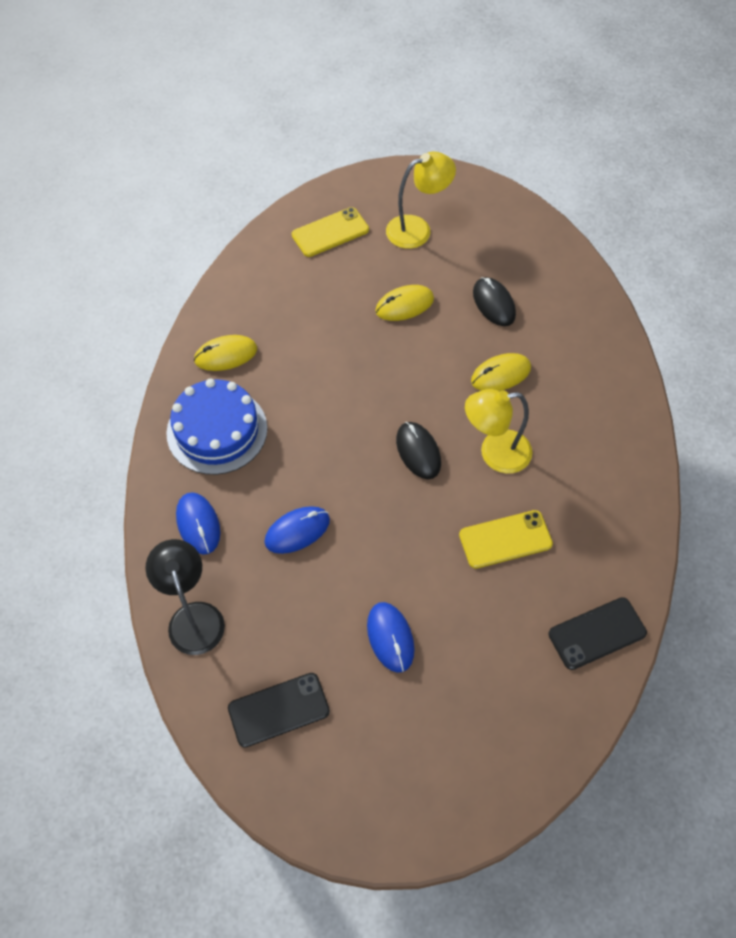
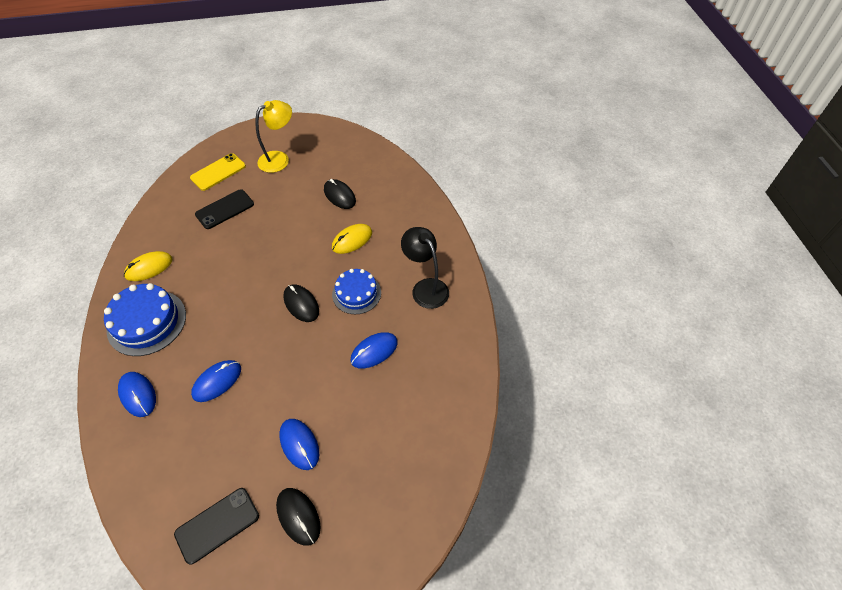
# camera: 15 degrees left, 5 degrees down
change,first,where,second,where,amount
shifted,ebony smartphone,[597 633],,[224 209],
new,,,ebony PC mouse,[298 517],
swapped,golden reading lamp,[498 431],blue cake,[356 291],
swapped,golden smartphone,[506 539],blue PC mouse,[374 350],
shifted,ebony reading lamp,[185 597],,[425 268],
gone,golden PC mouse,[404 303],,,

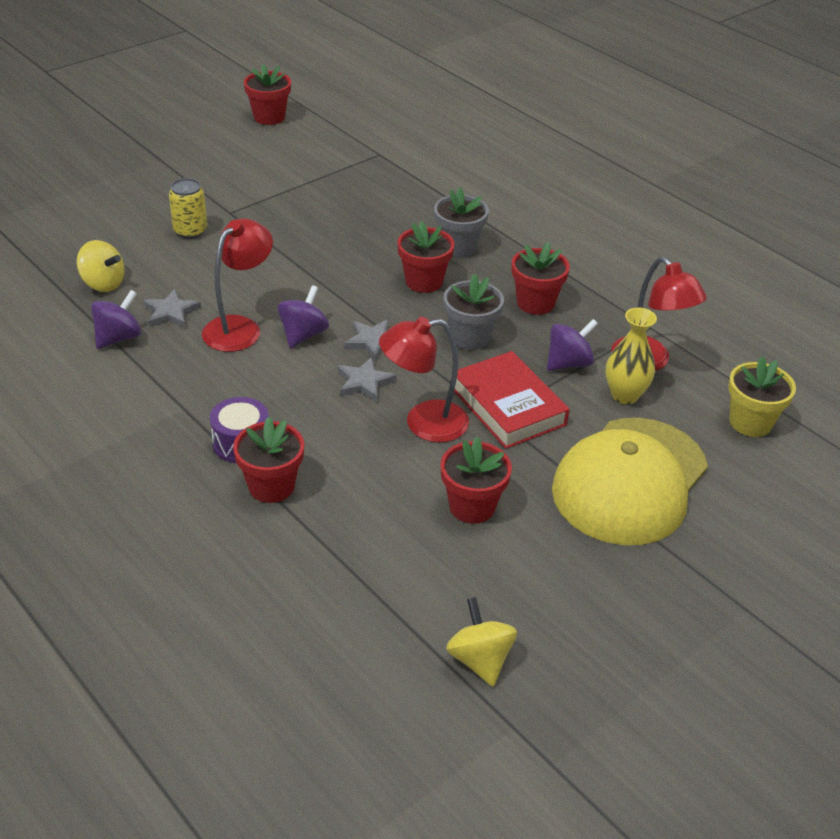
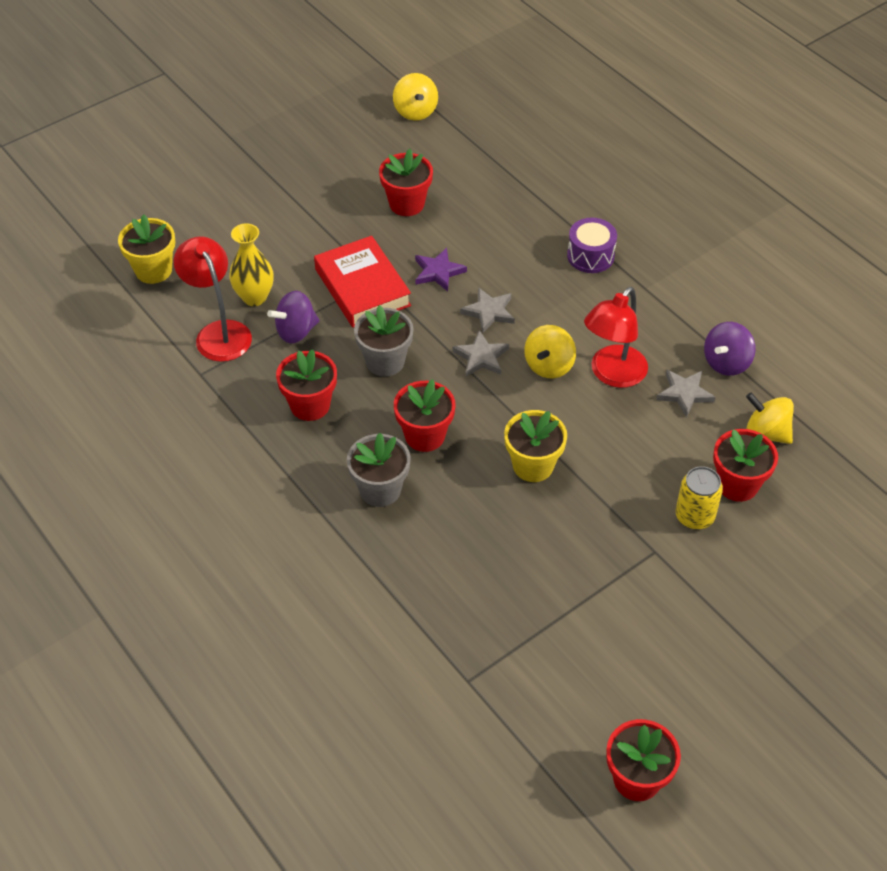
# camera: 175 degrees left, 10 degrees up
change,first,where,second,where,amount
swapped,scarlet reading lamp,[424 379],royal purple five-pointed star,[441 269],
new,,,golden potted plant,[535 446],
repainted,royal purple spinning top,[303 316],golden spinning top,[550 351],
shifted,scarlet potted plant,[269 460],,[745 465],
gone,golden cap,[630 481],,,

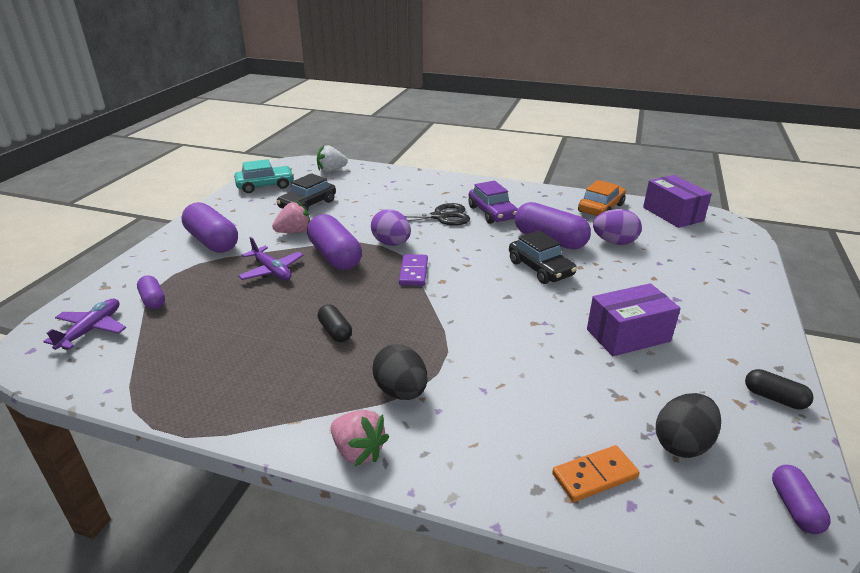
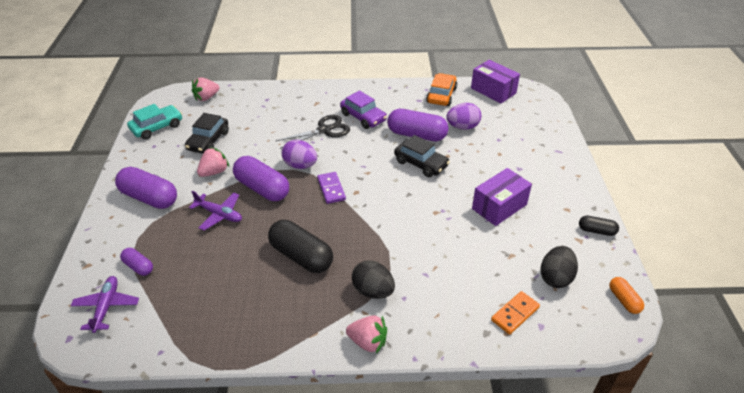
# camera: 20 degrees left, 10 degrees up
change,first,where,second,where,amount
repainted,white strawberry,[332 158],rosy strawberry,[206 89],
scaled,ebony capsule,[335 323],,[300 246],x1.92
repainted,royal purple capsule,[801 499],bright orange capsule,[626 295],

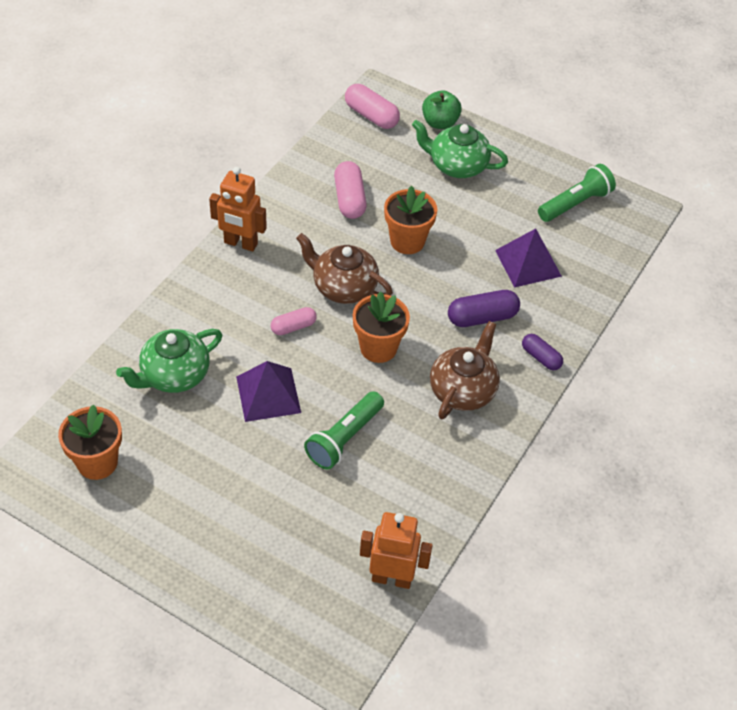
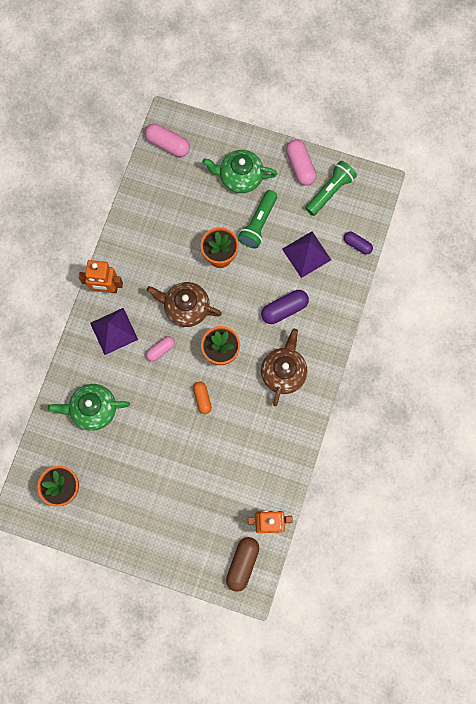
# camera: 10 degrees left, 25 degrees up
change,first,where,second,where,amount
rotated,leaf-green teapot,[169 361],,[89 407],45 degrees clockwise
shifted,royal purple solid pyramid,[268 391],,[114 331],
new,,,bright orange capsule,[202 398],
new,,,russet capsule,[242 564],
shifted,leaf-green torch,[344 430],,[257 219],
shifted,rosy capsule,[350 190],,[301 162],
shifted,royal purple capsule,[542 352],,[358 243],
gone,leaf-green apple,[442 109],,,

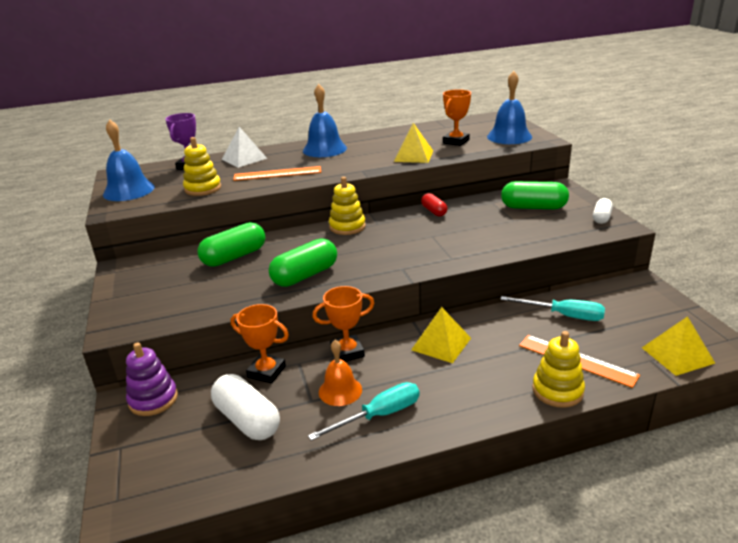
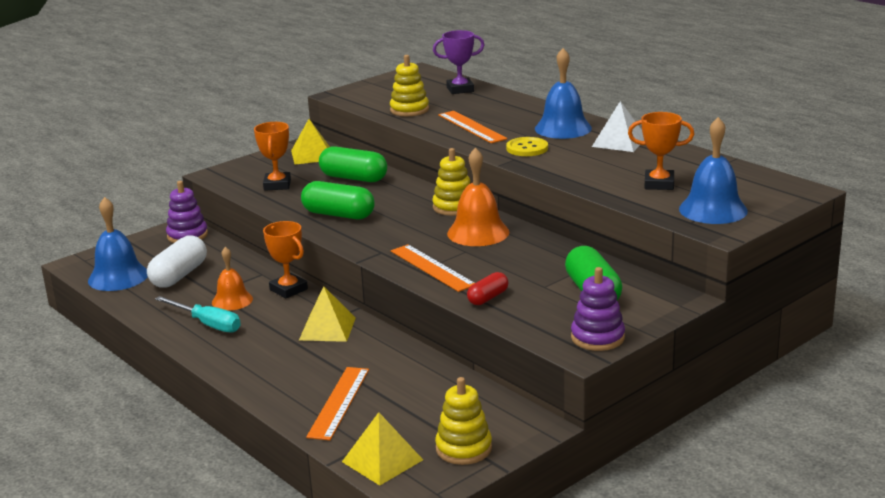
# camera: 65 degrees right, 5 degrees down
change,first,where,second,where,amount
shifted,blue bell,[129 160],,[118 244],
shifted,bright orange prize cup,[260 344],,[272 156],
shifted,golden solid pyramid,[413 143],,[310 141],
new,,,bright orange measuring stick,[433 268],
shifted,golden stacking toy,[558 369],,[463 421],
new,,,bright orange bell,[478 197],
shifted,scarlet capsule,[434 204],,[488 288],
new,,,golden shirt button,[527 146],
swapped,white capsule,[603 211],royal purple stacking toy,[598 309],
shifted,white solid pyramid,[245 147],,[618 126],
gone,turquoise hand screwdriver,[552 308],,,

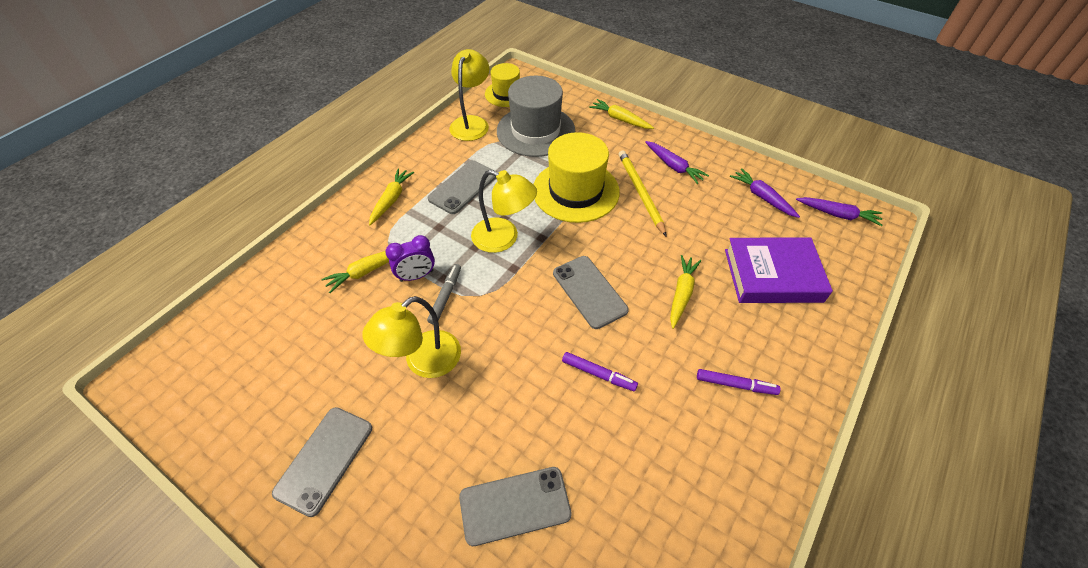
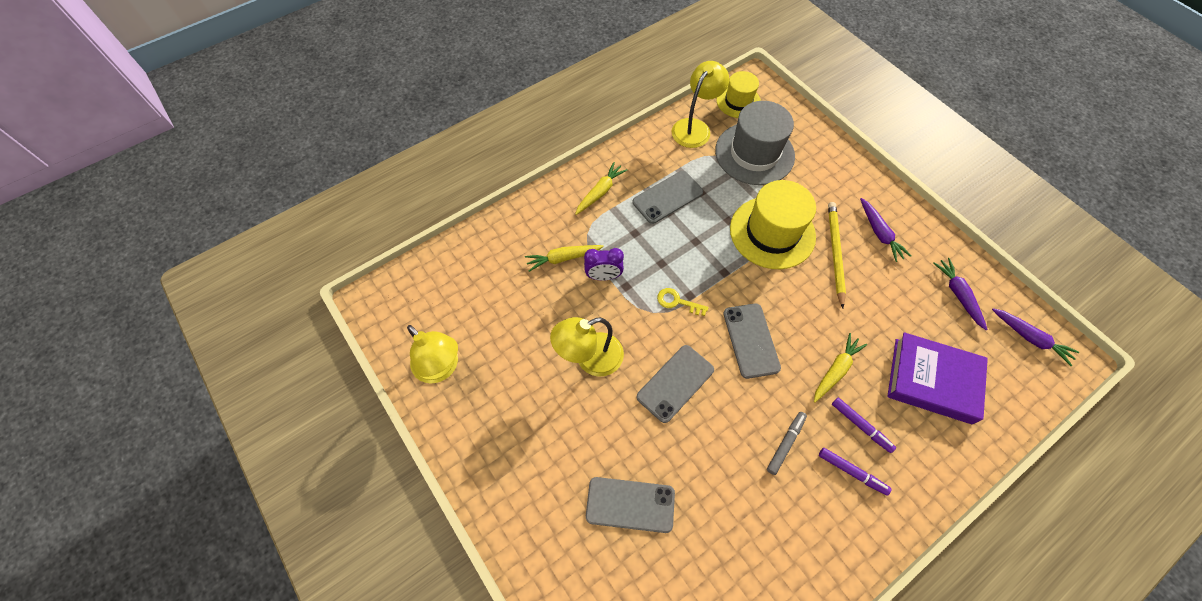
# camera: 20 degrees right, 10 degrees up
change,first,where,second,where,amount
shifted,golden reading lamp,[504 211],,[432 354],
shifted,ash-grey smartphone,[322 462],,[675 384],
new,,,golden key,[682 302],
shifted,ash-grey marker pen,[444 294],,[787 443],
shifted,royal purple marker pen,[600 371],,[864 425],
gone,golden toy carrot,[621 114],,,

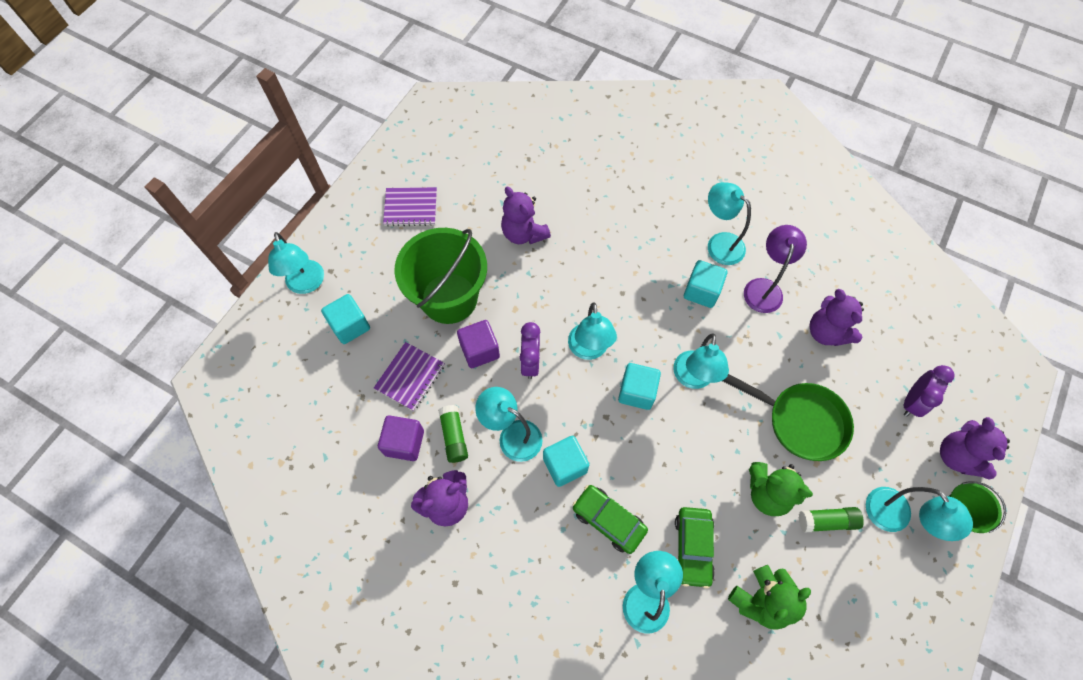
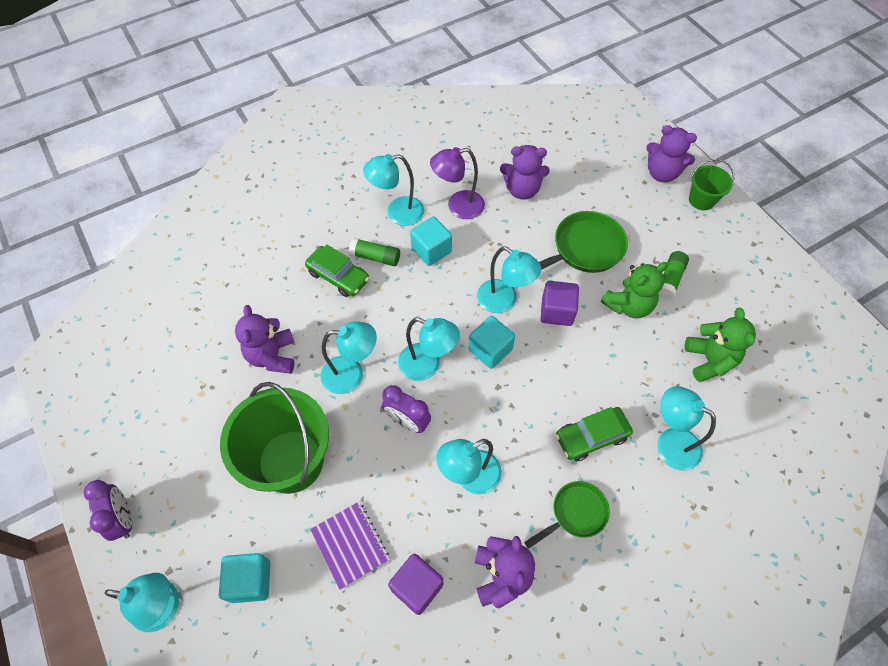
# camera: 60 degrees left, 5 degrees down
change,first,where,second,where,amount
shifted,royal purple clock,[929 391],,[108 510],
rotated,royal purple stuffed bear,[526 215],,[265 339],90 degrees clockwise
shifted,leaf-green car,[695 548],,[337 271],
shifted,turquoise reading lamp,[919 514],,[349 358],
shifted,leaf-green glue,[453 434],,[374 252],
rotated,royal purple reading lamp,[775 269],,[457 183],60 degrees counterclockwise
new,,,leaf-green frying pan,[567 515],
shifted,royal purple solid cube,[478 344],,[560 303],
gone,royal purple notepad,[410 206],,,
gone,turquoise solid cube,[566 461],,,

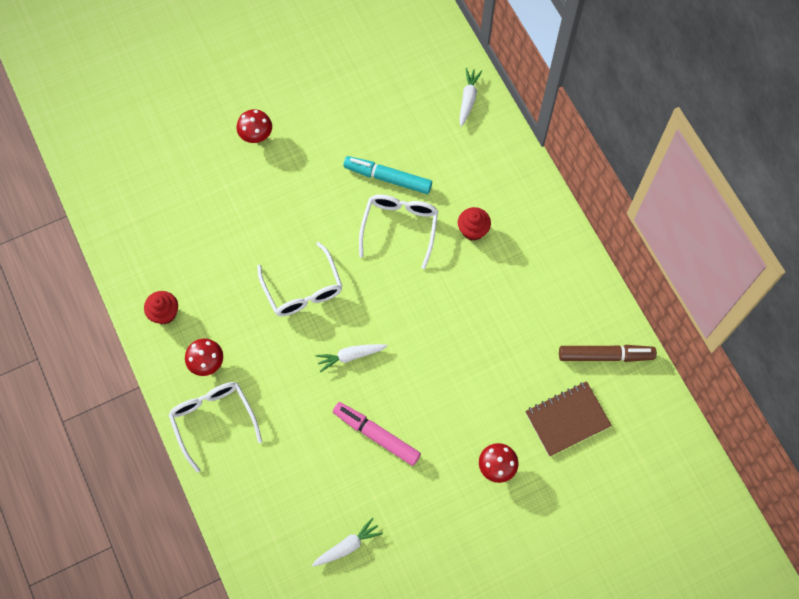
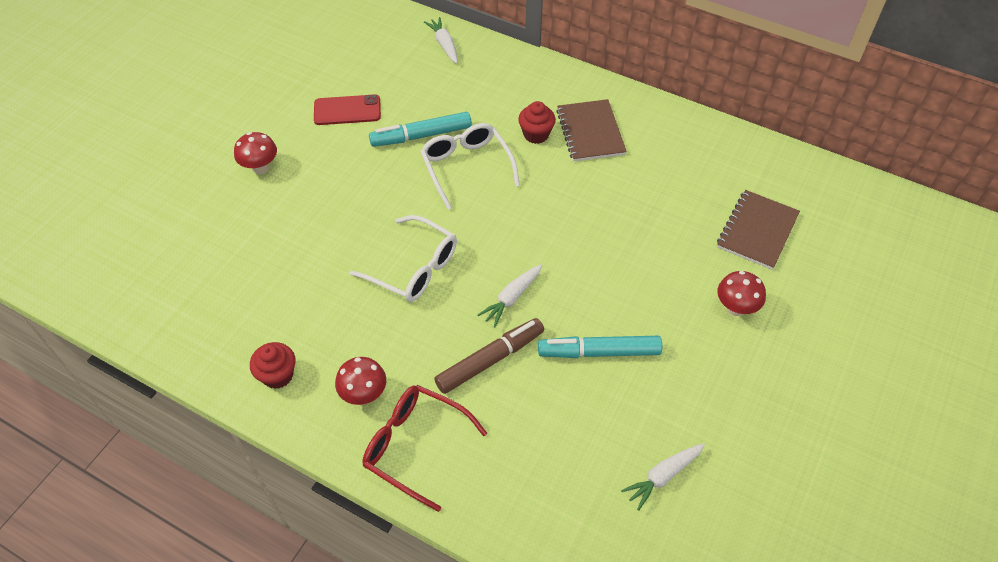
# camera: 35 degrees left, 15 degrees down
change,first,where,second,where,amount
new,,,scarlet smartphone,[347 109],
repainted,white eyeglasses,[215 427],scarlet eyeglasses,[424 448],
shifted,russet marker pen,[608 353],,[489 356],
repainted,rosy marker pen,[377 434],turquoise marker pen,[600 347],
new,,,russet notepad,[591 130],
rotated,white toy carrot,[347 542],,[663 477],150 degrees counterclockwise

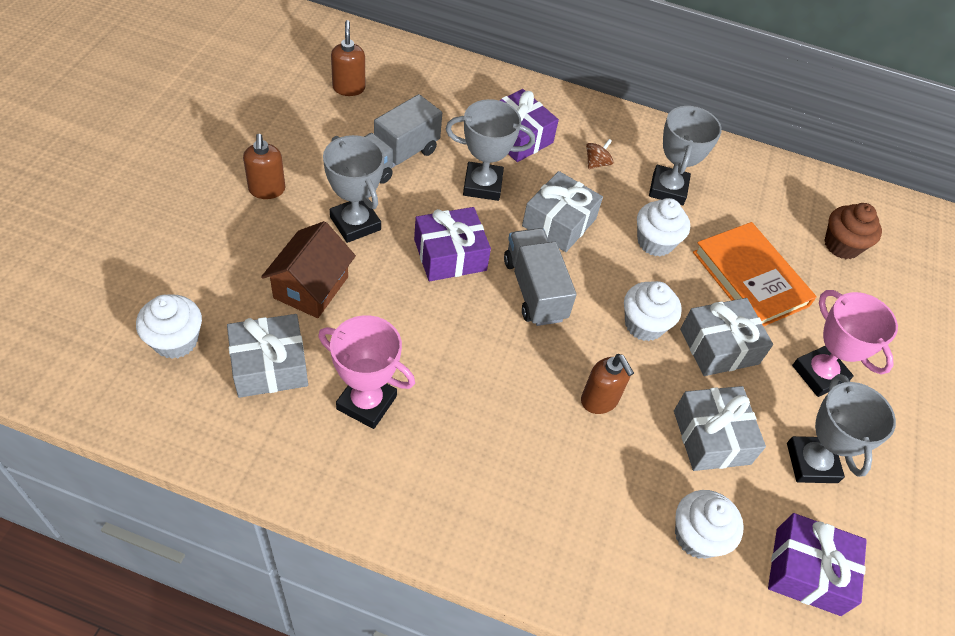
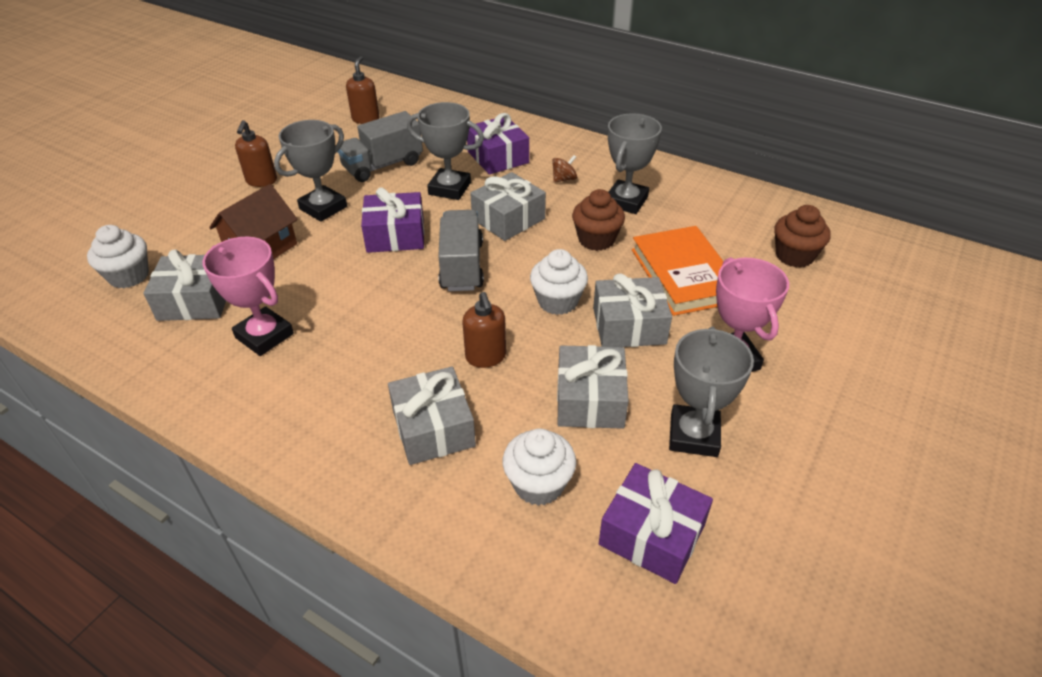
# camera: 20 degrees right, 10 degrees down
change,first,where,second,where,amount
rotated,ash-grey prize cup,[353 189],,[310 171],60 degrees clockwise
new,,,ash-grey wrapped gift,[432 415],
repainted,white fairy cake,[663 227],russet fairy cake,[598 220],

